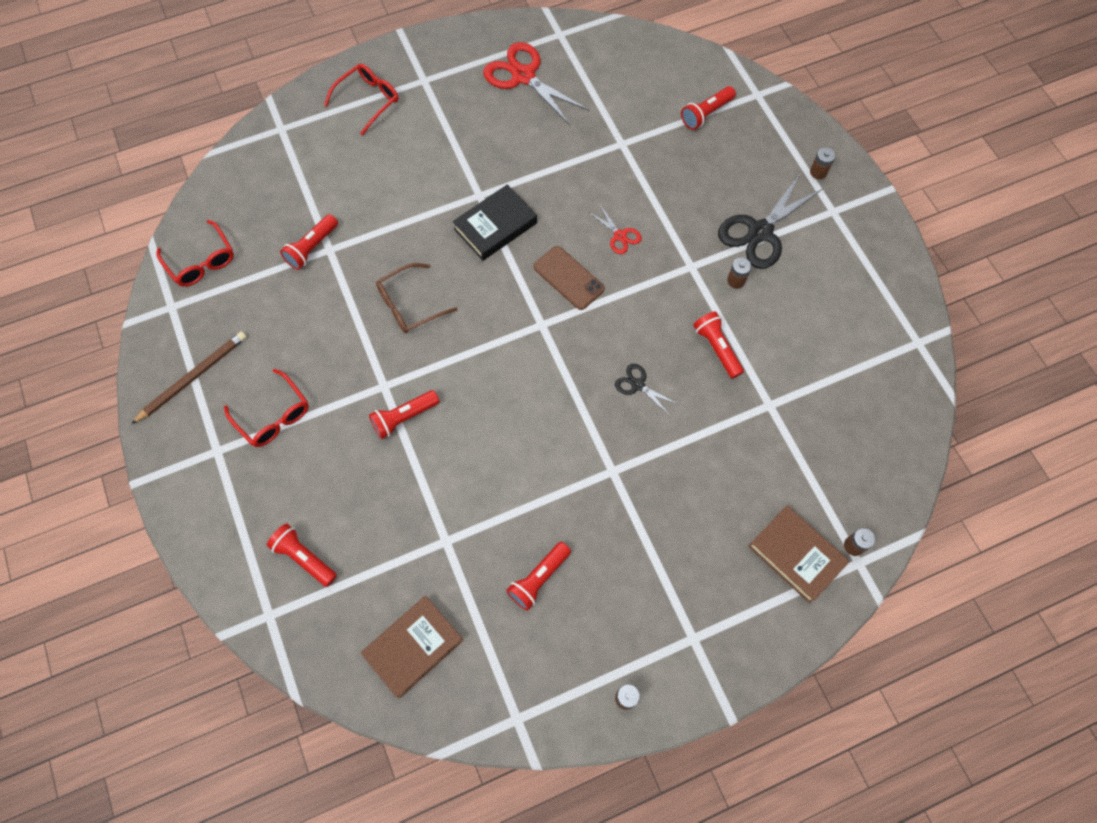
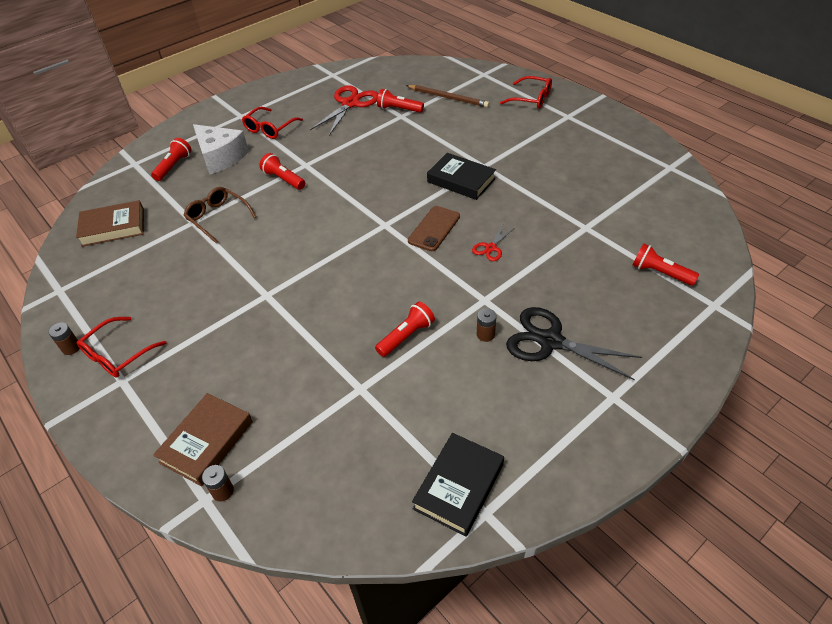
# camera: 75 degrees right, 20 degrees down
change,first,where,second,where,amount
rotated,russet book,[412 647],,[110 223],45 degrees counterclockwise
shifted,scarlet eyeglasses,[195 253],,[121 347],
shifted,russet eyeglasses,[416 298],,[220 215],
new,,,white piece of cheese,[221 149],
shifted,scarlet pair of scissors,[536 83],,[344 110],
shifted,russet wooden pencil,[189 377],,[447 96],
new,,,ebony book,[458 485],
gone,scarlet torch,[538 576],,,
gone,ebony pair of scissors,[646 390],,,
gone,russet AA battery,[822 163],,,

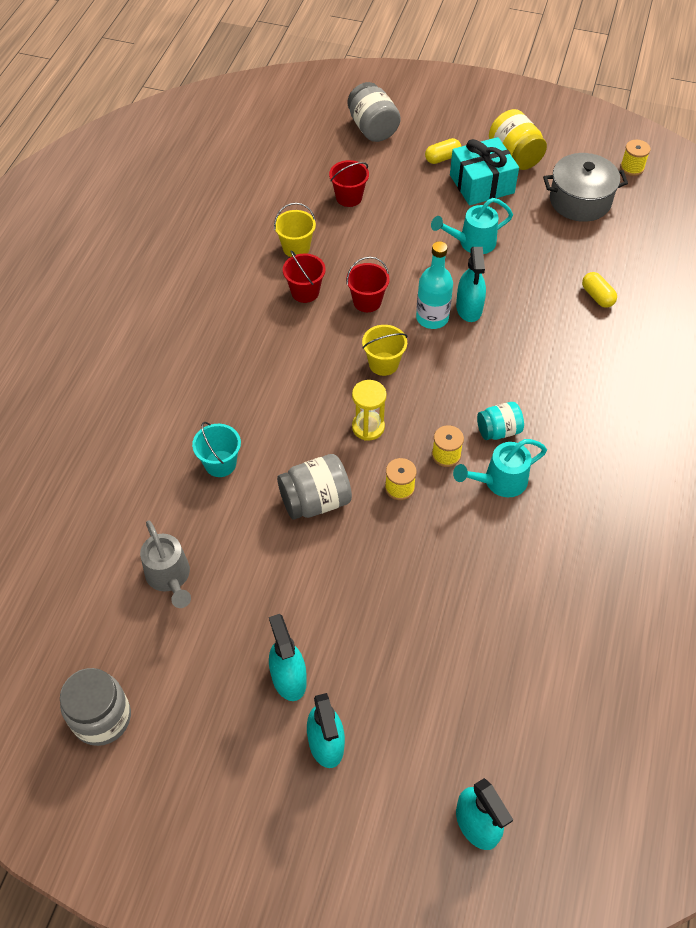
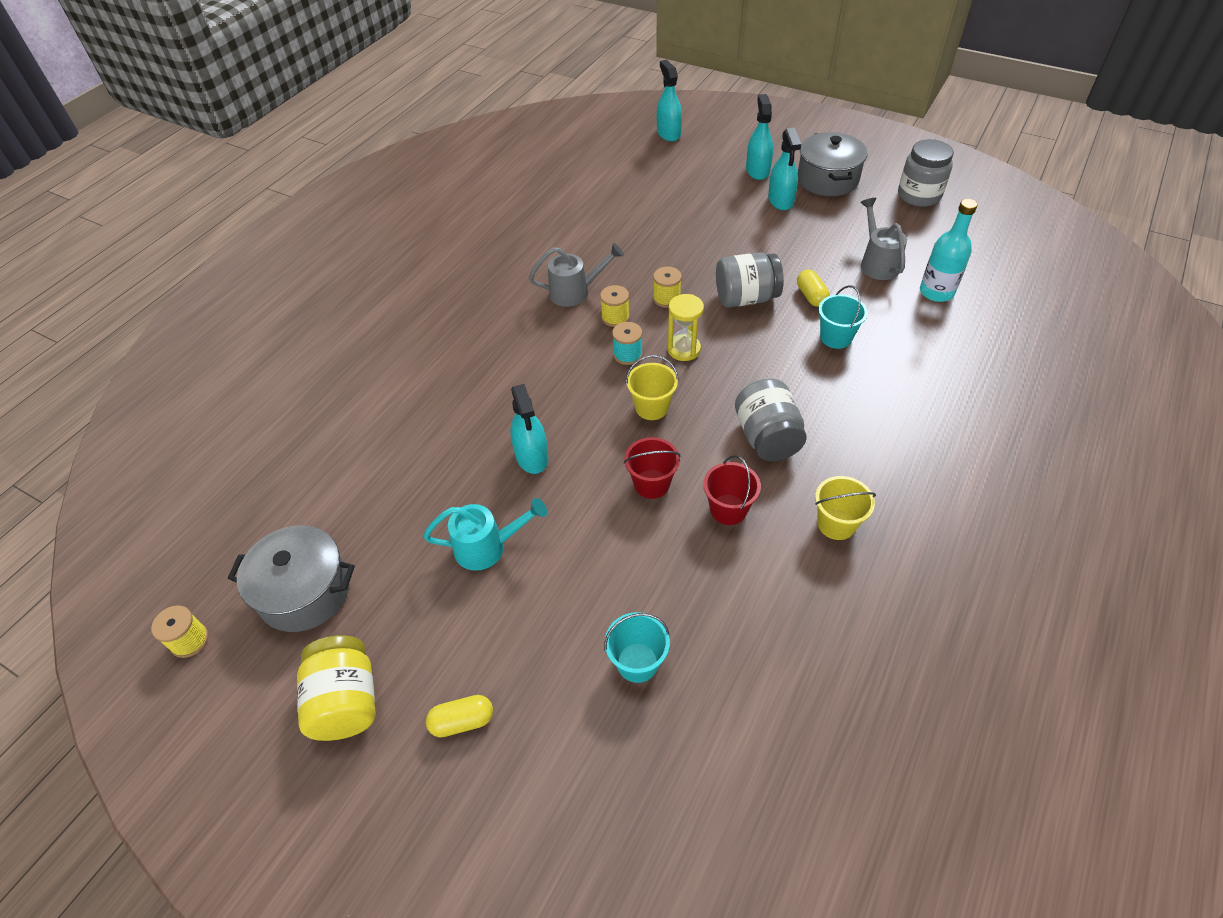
# camera: 165 degrees left, 5 degrees down
change,first,where,second,where,amount
rotated,turquoise spray bottle,[471 284],,[529 429],150 degrees clockwise
repainted,turquoise watering can,[500 468],ash-grey watering can,[576 275],
repainted,scarlet pail,[349 183],turquoise pail,[637 647],
new,,,turquoise bobbin,[627 343],
shifted,ash-grey preserve jar,[374 112],,[771 420],
shifted,golden capsule,[599 290],,[813 288],
new,,,ash-grey pot,[833 164],
shifted,golden pail,[295 230],,[845 508],
shifted,turquoise flask,[434 285],,[949 250],
gone,turquoise wrapped gift,[484 171],,,
gone,turquoise preserve jar,[500 421],,,

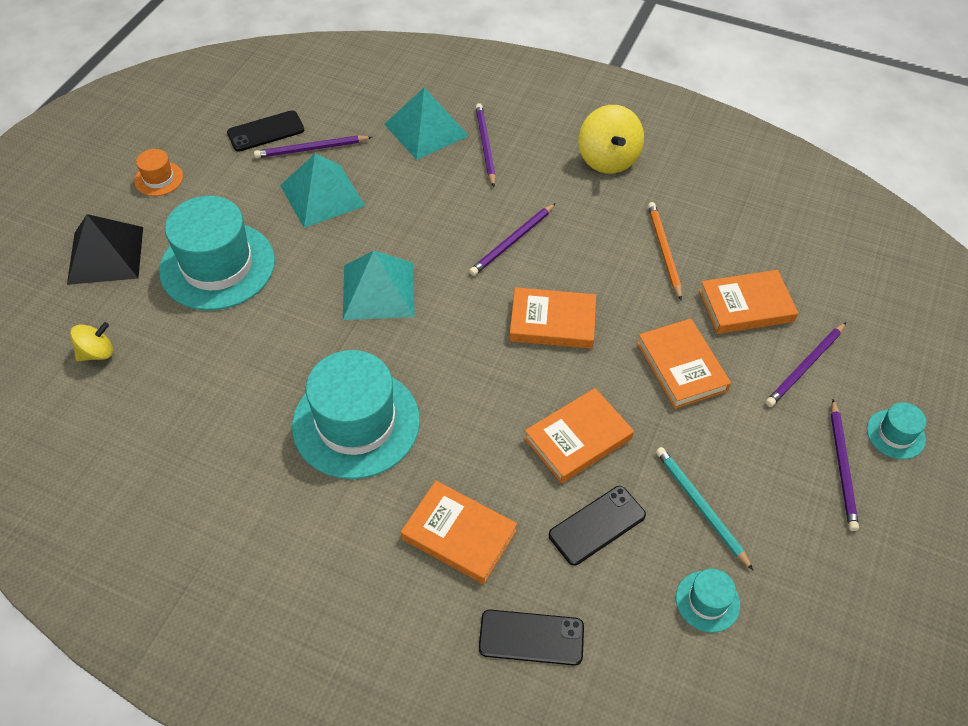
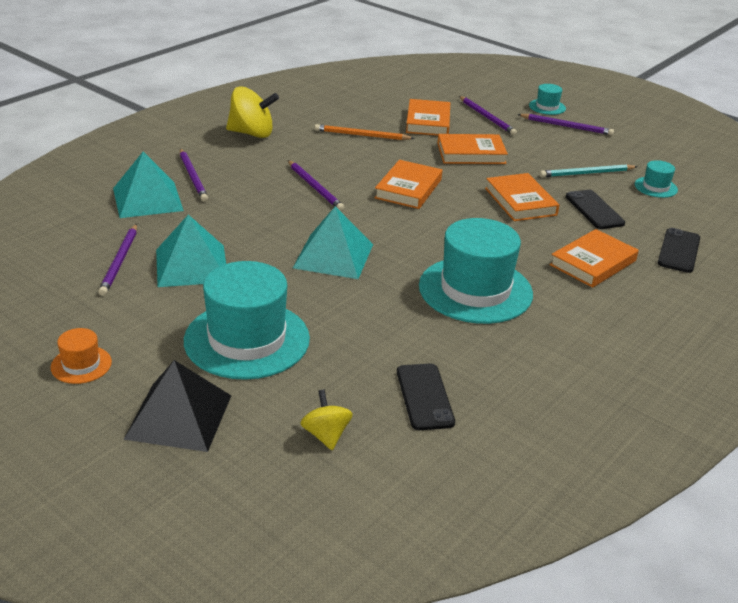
# camera: 75 degrees left, 20 degrees down
change,first,where,second,where,amount
rotated,royal purple wooden pencil,[486 145],,[194 175],120 degrees counterclockwise
shifted,ebony smartphone,[265 131],,[426 397],

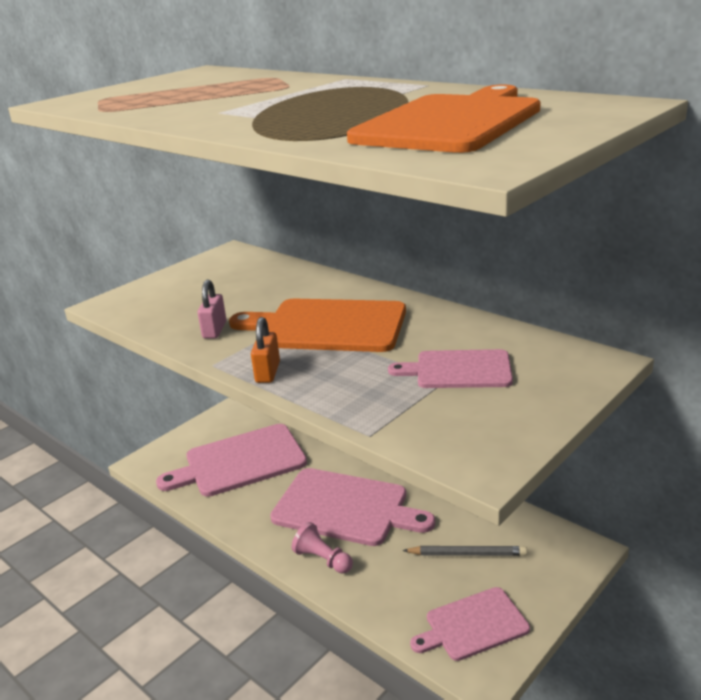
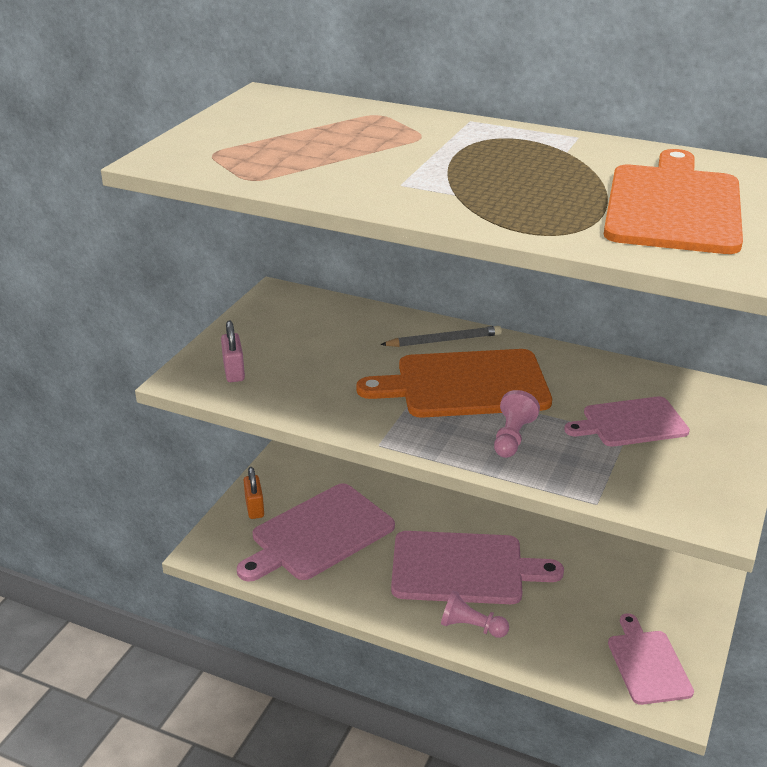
# camera: 20 degrees left, 5 degrees up
change,first,where,second,where,amount
shifted,rosy small lock,[212 309],,[233 351],
shifted,bright orange small lock,[265 350],,[254 493],
shifted,ash-grey wooden pencil,[464 551],,[441 336],
new,,,rosy pawn,[517 424],
rotated,rosy cutting board,[470 624],,[651 659],120 degrees clockwise

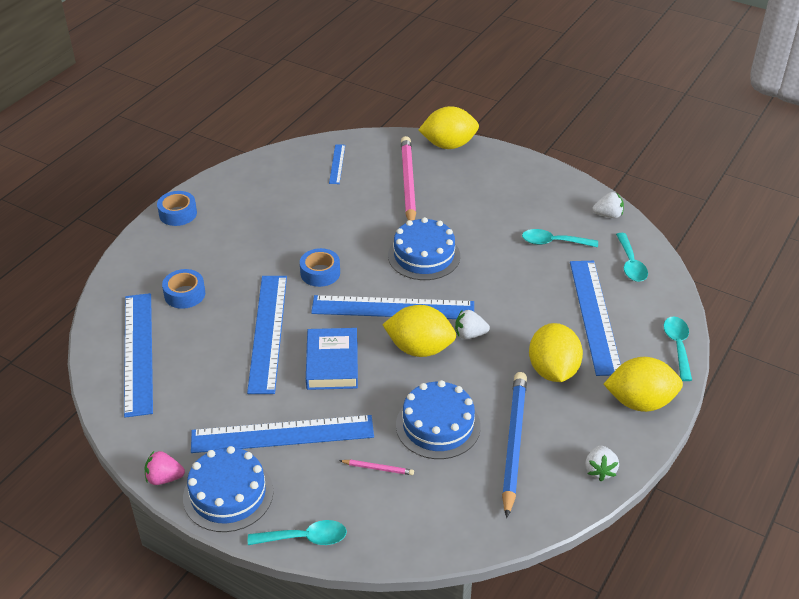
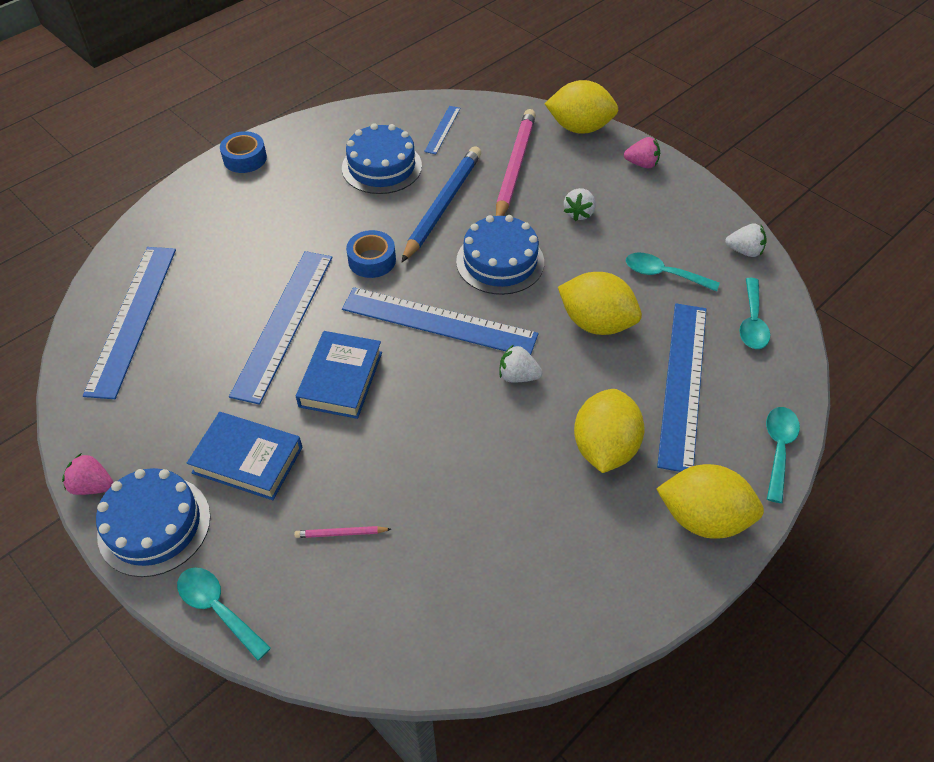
# camera: 15 degrees right, 10 degrees up
change,first,where,second,where,amount
rotated,turquoise spoon,[297 532],,[224 614],150 degrees counterclockwise
swapped,blue measuring stick,[282 434],blue book,[245 456],
rotated,rosy wooden pencil,[376 467],,[342 532],150 degrees clockwise
shifted,blue cake,[438 419],,[382 158],
shifted,blue wooden pencil,[514 445],,[441 204],
shifted,golden lemon,[419 331],,[600 303],
shifted,white strawberry,[602 463],,[580 204],
new,,,rosy strawberry,[642 152],
gone,blue sticky tape,[183 289],,,

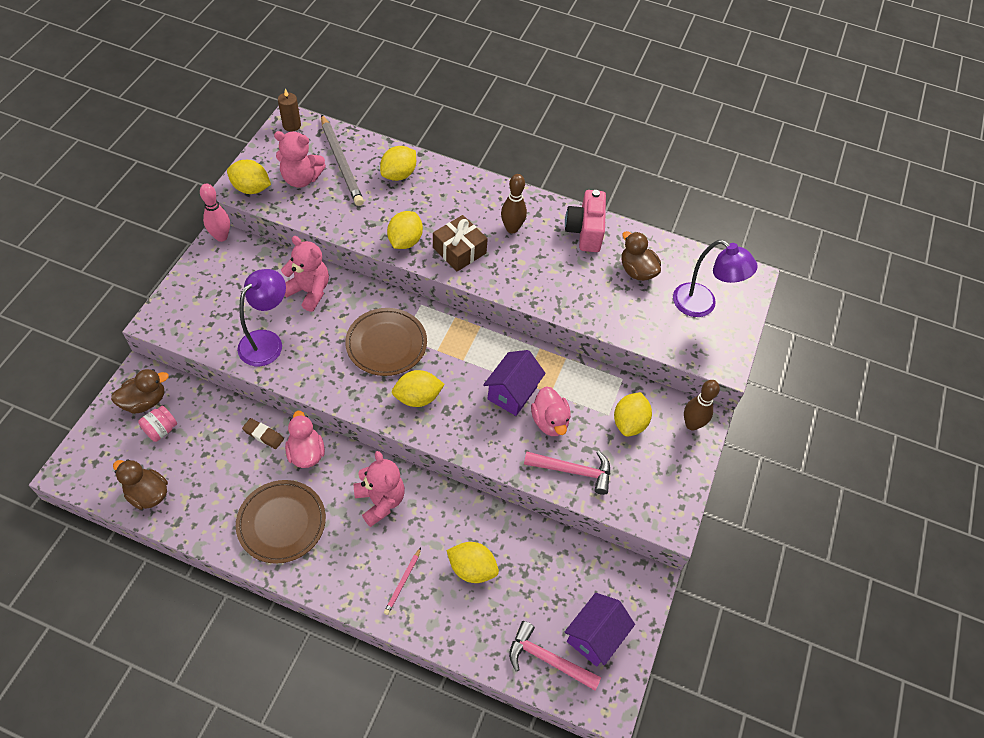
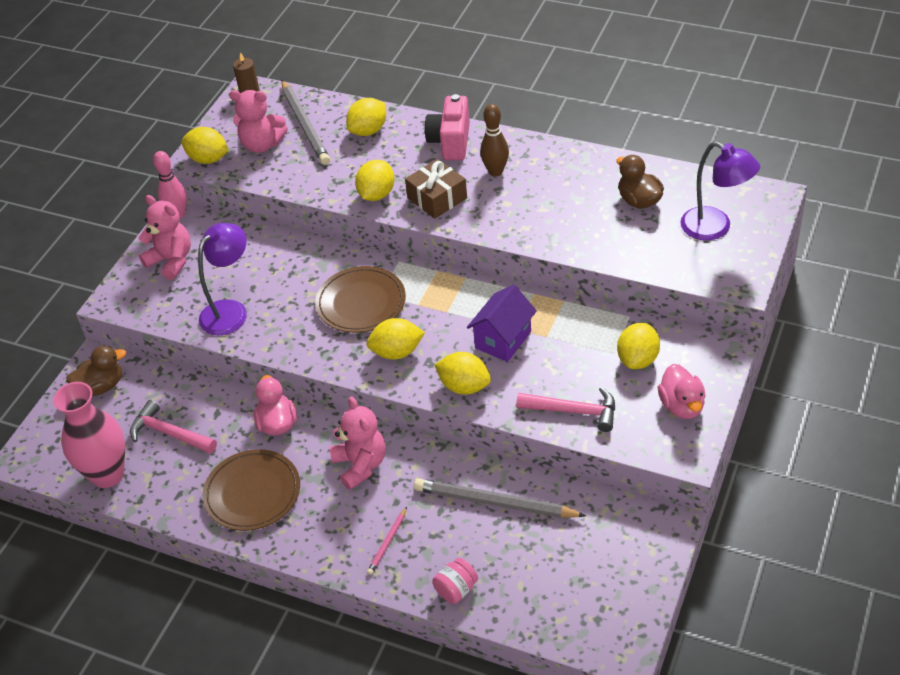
# camera: 10 degrees right, 10 degrees down
change,first,where,second,where,amount
swapped,russet duck,[140 484],rosy tall vase,[89 435],
shifted,rosy hammer,[555 655],,[173 427],
shifted,rosy stuffed bear,[305 274],,[164 237],
new,,,ash-grey wooden pencil,[500 498],
shifted,rosy compact camera,[585 221],,[447 127],
shifted,rosy preserve jar,[157 424],,[455 581],
shifted,golden lemon,[472 562],,[462 373],
shifted,rosy duck,[551 411],,[682 391],
gone,russet eraser,[263 433],,,
gone,royal purple house,[600 630],,,
gone,russet skittle,[702 405],,,

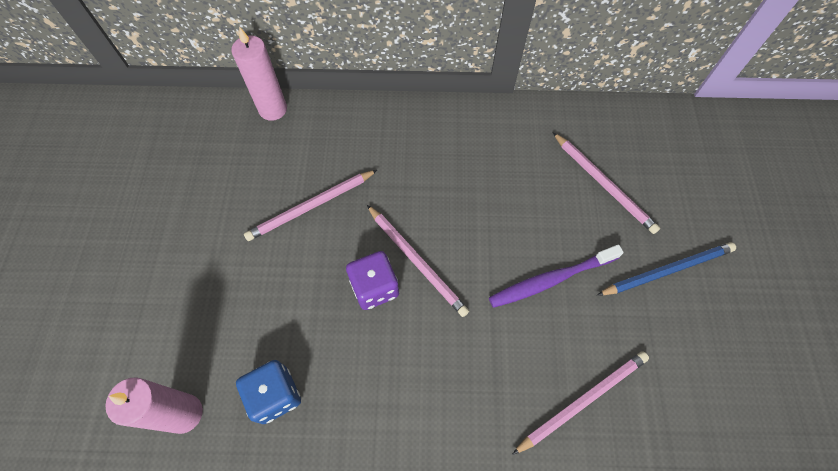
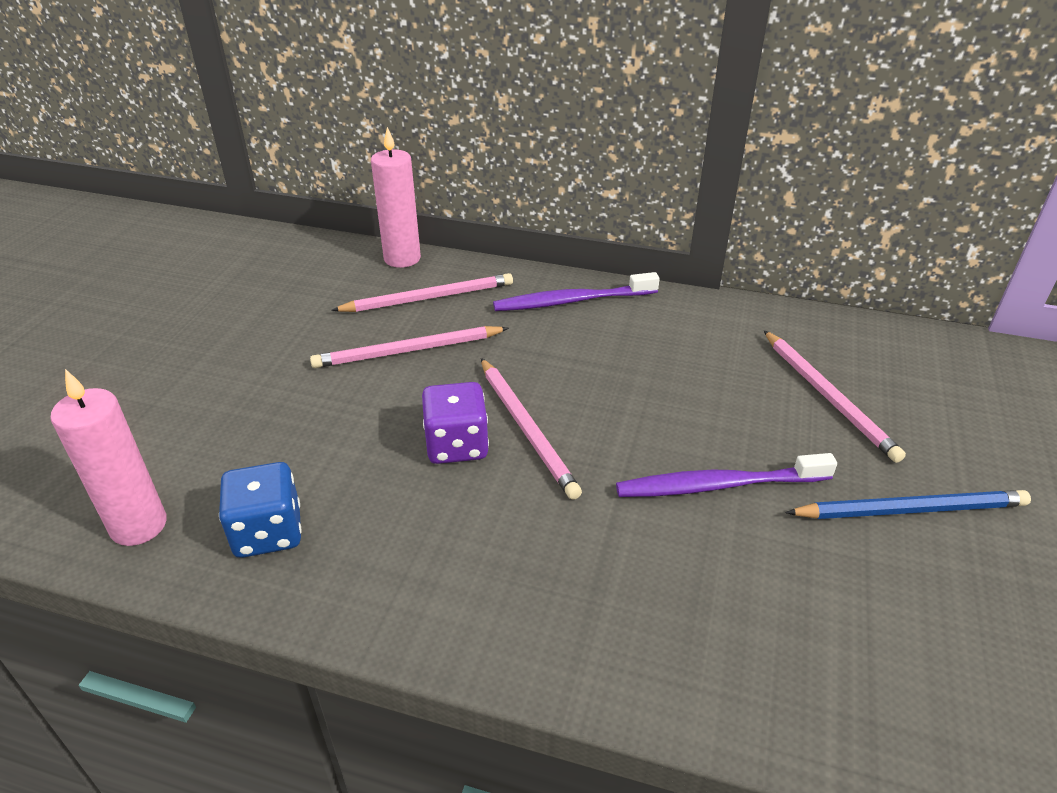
# camera: 15 degrees right, 25 degrees down
change,first,where,second,where,amount
shifted,rosy wooden pencil,[580 403],,[422 292],
new,,,royal purple toothbrush,[576 291],

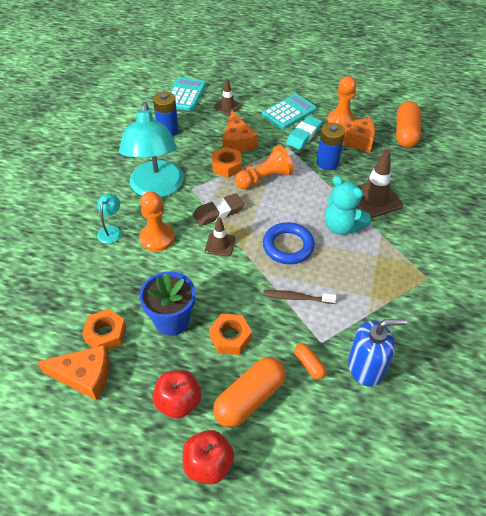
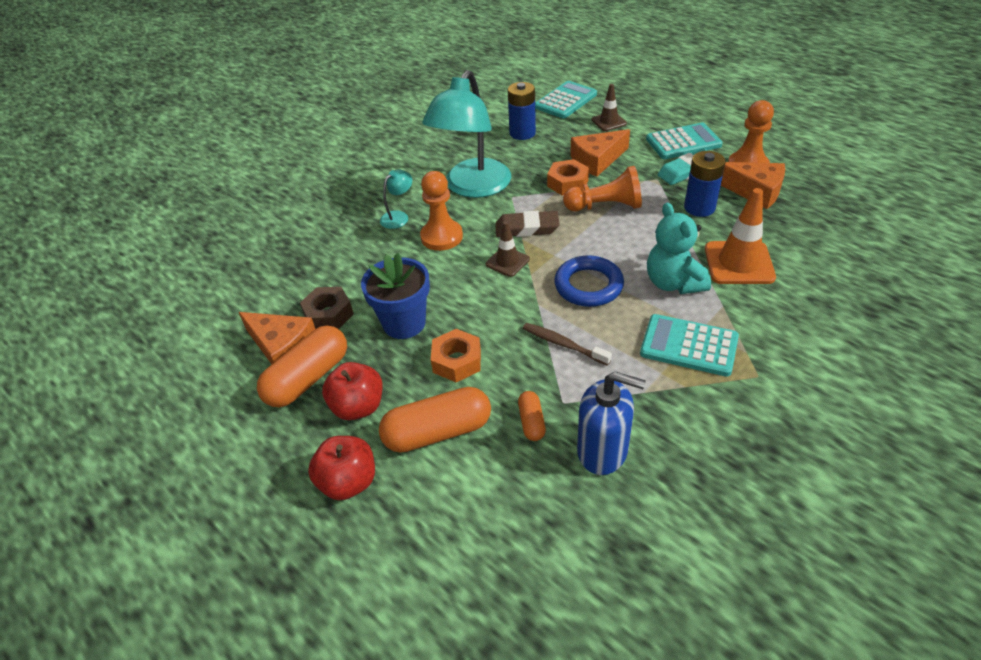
# camera: 30 degrees right, 5 degrees down
change,first,where,second,where,amount
shifted,bright orange capsule,[408 124],,[302 366],
repainted,bright orange hex nut,[104 330],russet hex nut,[327 308],
rotated,bright orange piece of cheese,[240 131],,[600 153],45 degrees clockwise
new,,,turquoise calculator,[689 345],
repainted,russet road cone,[380 183],bright orange road cone,[740 236],

